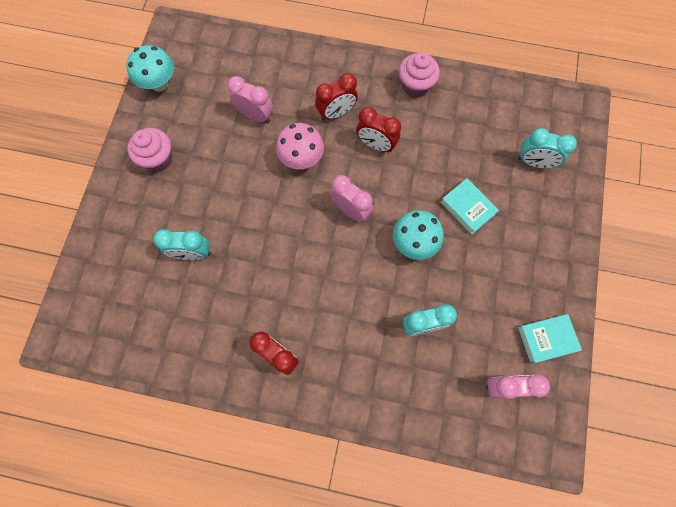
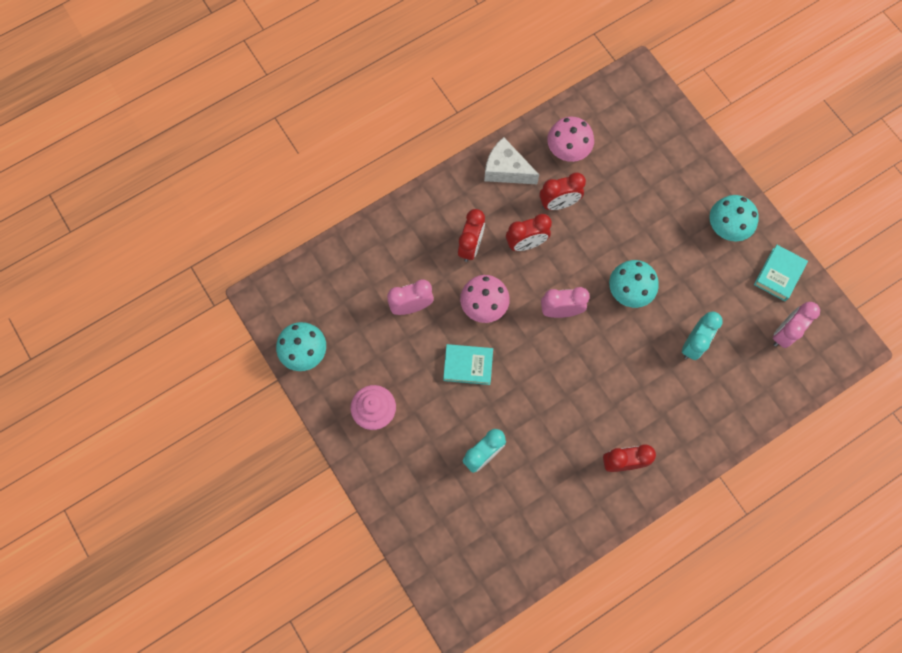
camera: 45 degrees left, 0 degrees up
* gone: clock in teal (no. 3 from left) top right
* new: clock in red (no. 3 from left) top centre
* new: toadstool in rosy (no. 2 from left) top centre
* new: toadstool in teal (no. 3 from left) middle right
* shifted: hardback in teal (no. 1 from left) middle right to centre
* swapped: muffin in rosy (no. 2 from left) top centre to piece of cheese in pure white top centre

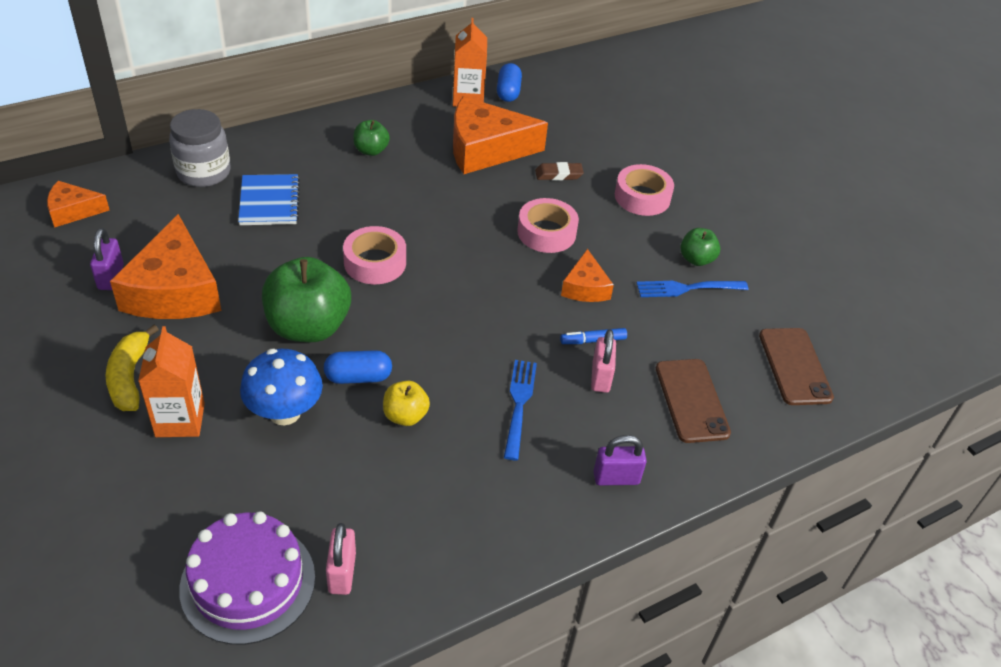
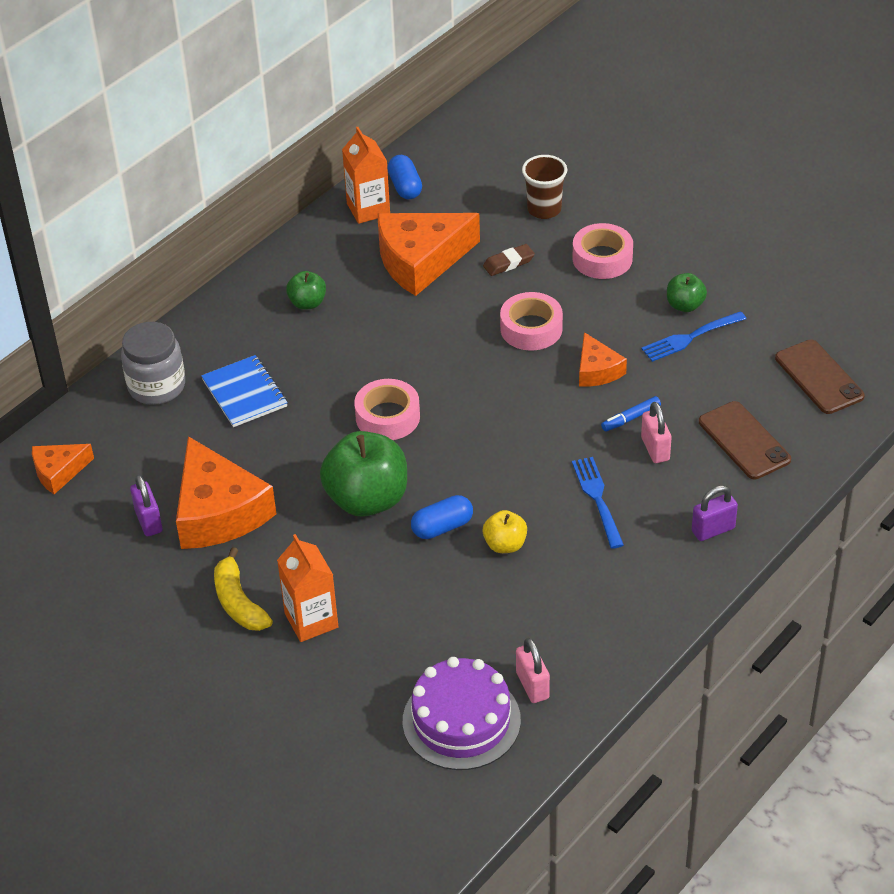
camera: 15 degrees left, 0 degrees up
* gone: toadstool in royal blue middle left
* new: cup in russet top centre

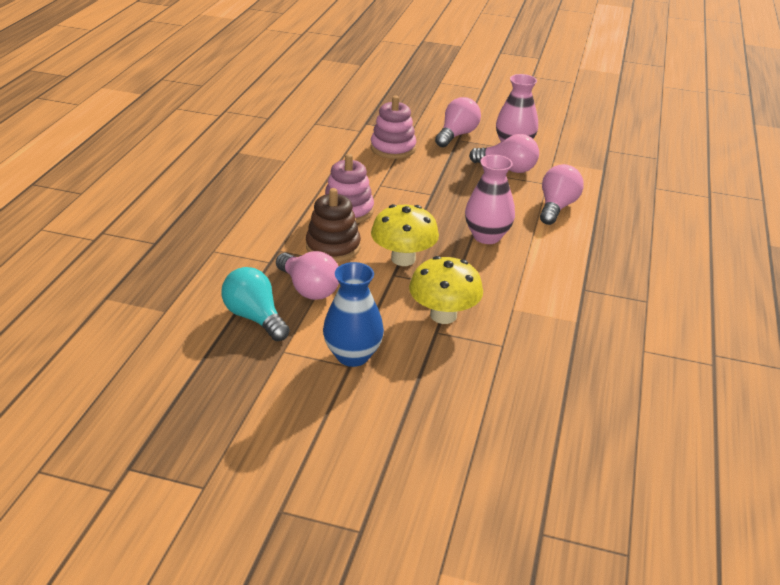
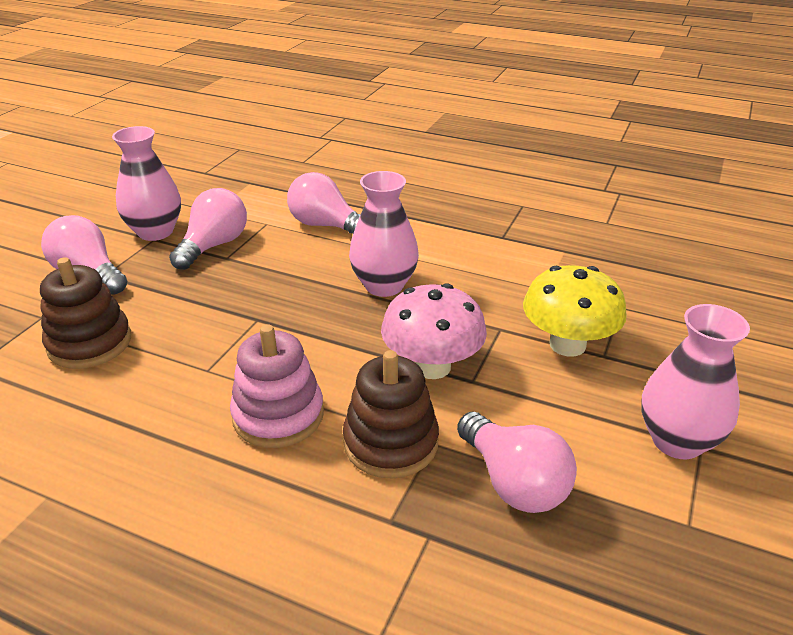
camera: 80 degrees left, 0 degrees up
* gone: light bulb in teal middle left
* repainted: flower vase in royal blue centre to flower vase in rosy (no. 3 from left) middle right
* repainted: ring stacker in rosy (no. 2 from left) top centre to ring stacker in russet (no. 1 from left) middle left
* repainted: toadstool in yellow (no. 1 from left) centre to toadstool in rosy centre
* rotated: light bulb in rosy (no. 1 from left in the first image) centre = bottom centre 90 degrees clockwise

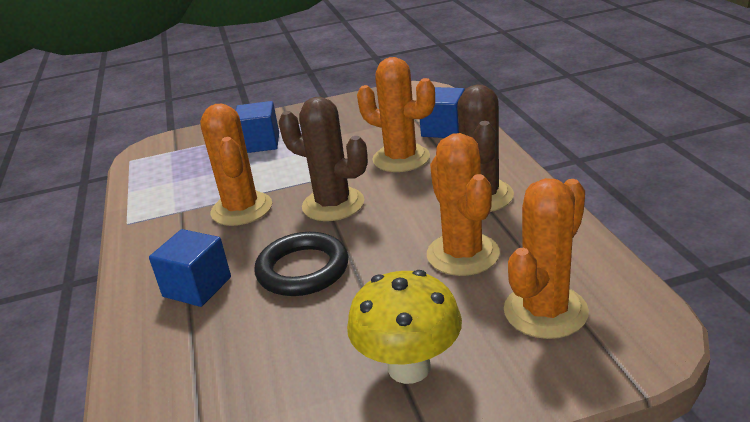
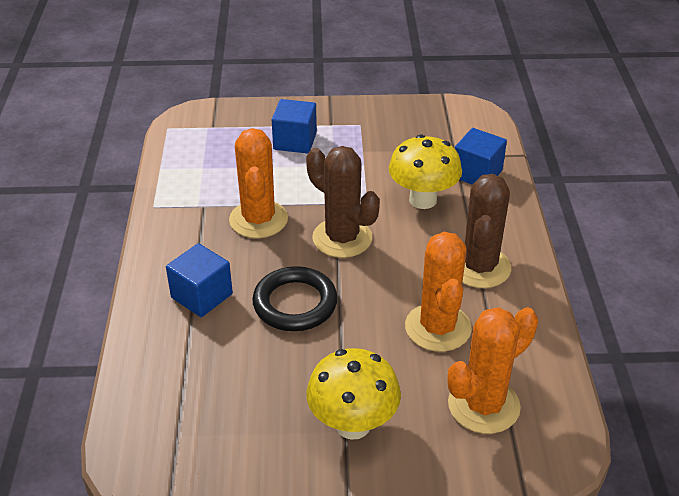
camera: 10 degrees right, 10 degrees up
* swapped: cactus in bright orange (no. 2 from left) top centre to toadstool in yellow (no. 2 from left) centre

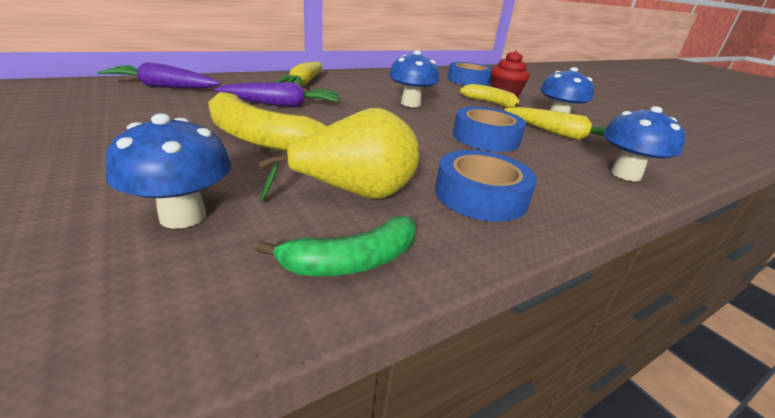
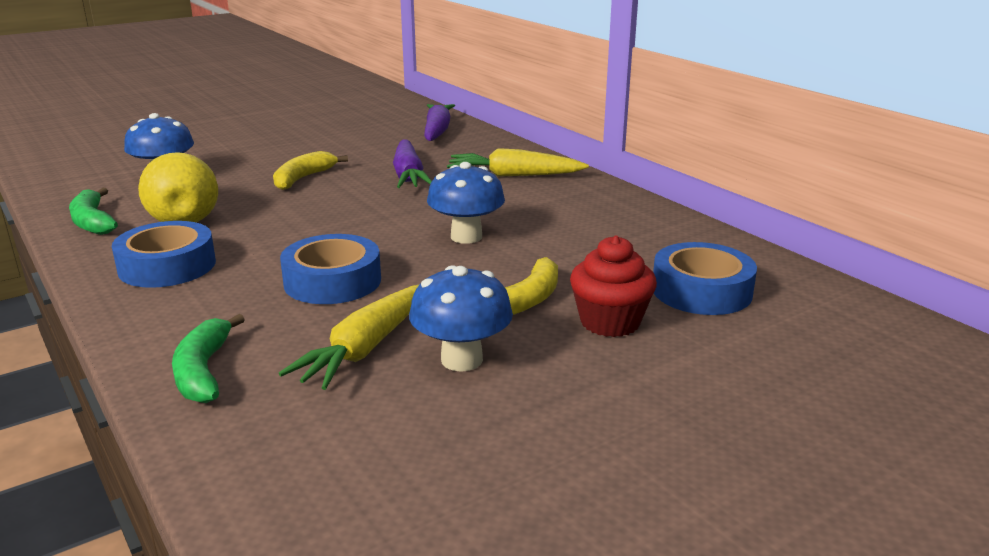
camera: 90 degrees right, 5 degrees down
* swapped: toadstool in royal blue (no. 4 from left) middle right to banana fruit in leaf-green (no. 2 from left) middle left
* scaled: banana fruit in yellow (no. 1 from left) top centre = top left x0.62

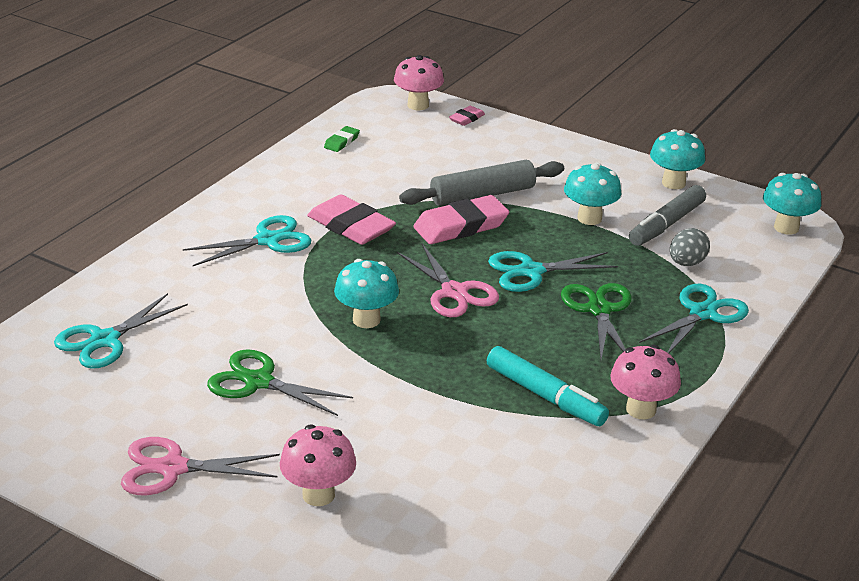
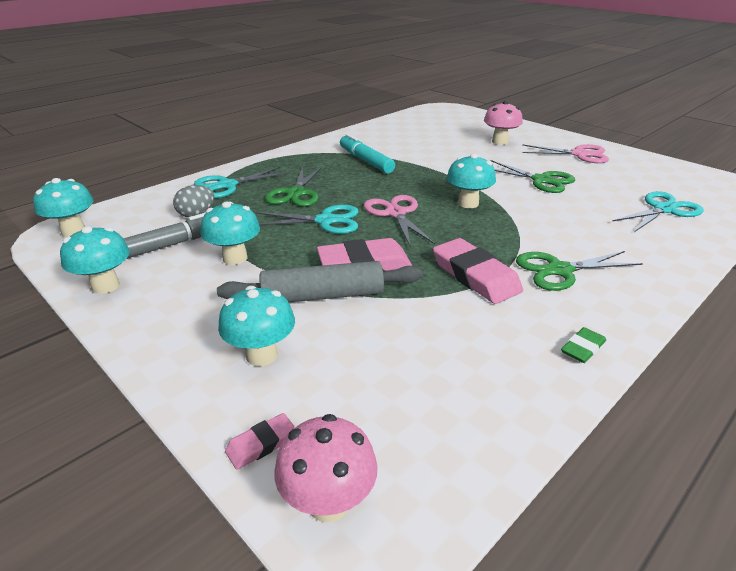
camera: 165 degrees left, 0 degrees up
* gone: toadstool in rosy (no. 3 from left) middle right
* new: toadstool in teal (no. 4 from left) centre
* shifted: gum eraser in leaf-green top centre to middle right
* repainted: shears in teal (no. 2 from left) middle left to shears in leaf-green (no. 3 from left) middle right

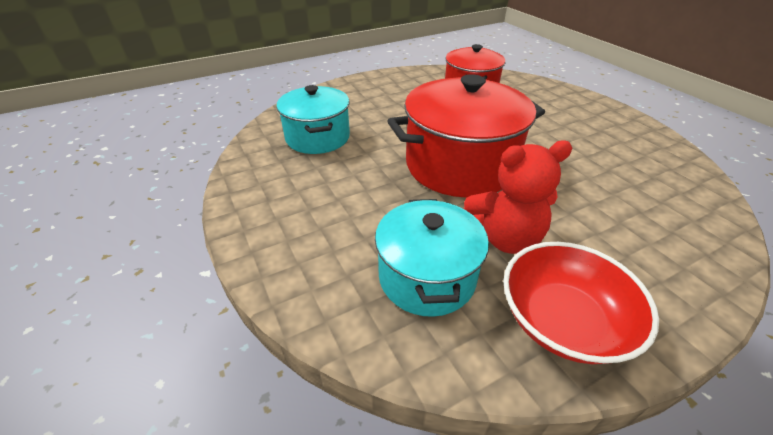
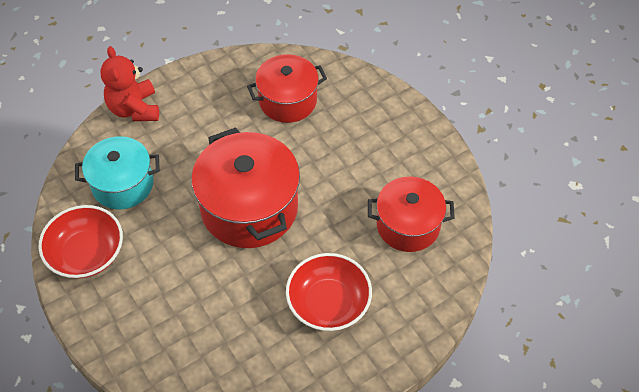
camera: 85 degrees right, 15 degrees up
* new: deep dish in red (no. 2 from left) bottom centre
* shifted: stuffed bear in red middle right to top left
* repainted: stockpot in teal (no. 1 from left) top centre to stockpot in red (no. 2 from left) top centre

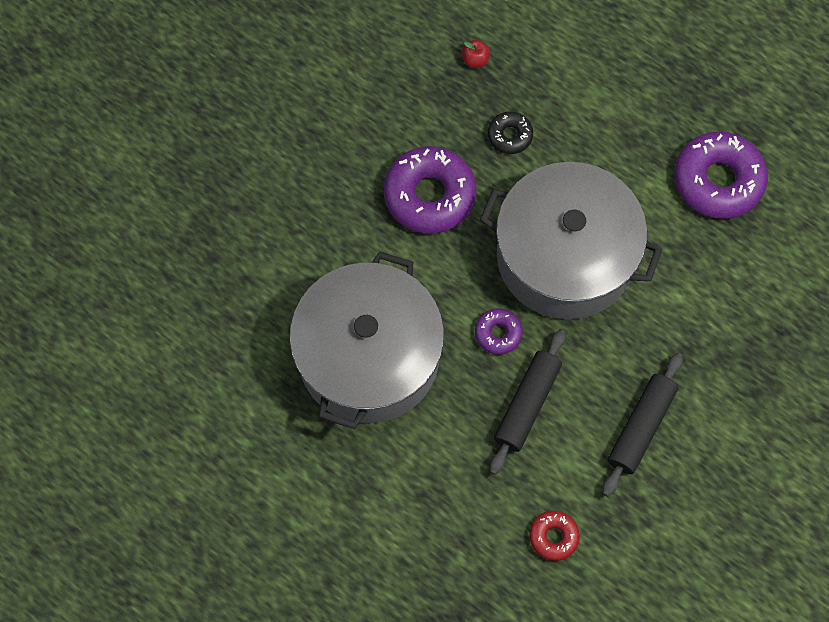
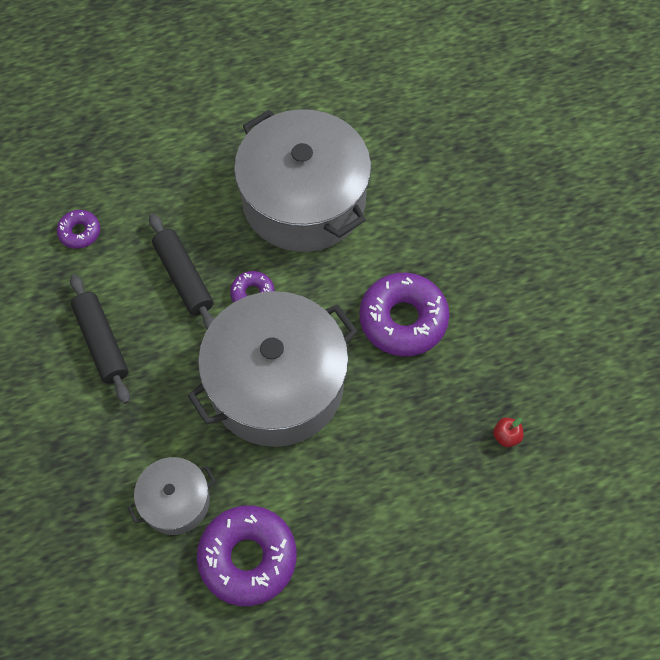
camera: 125 degrees right, 5 degrees down
* gone: glazed donut in jet-black top centre
* new: stockpot in grey (no. 1 from left) bottom left
* repainted: glazed donut in red bottom right to glazed donut in purple (no. 1 from left) middle left

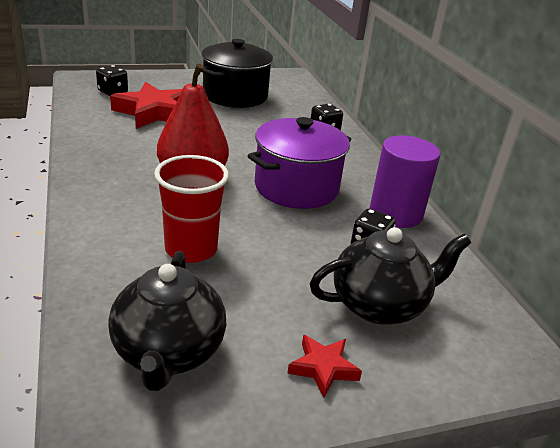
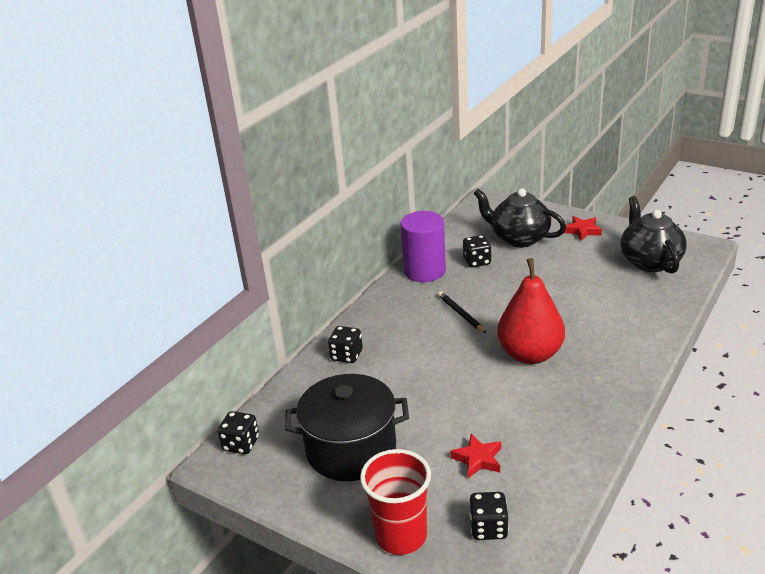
camera: 125 degrees left, 0 degrees up
* new: game die in jet-black (no. 1 from left) bottom left
* shifted: cup in red centre to bottom centre
* swapped: stockpot in purple centre to pencil in jet-black centre
* rotated: tea pot in jet-black (no. 1 from left in the first image) bottom left = middle right 60 degrees counterclockwise
* scaled: star in red (no. 1 from left) top left = bottom centre x0.50

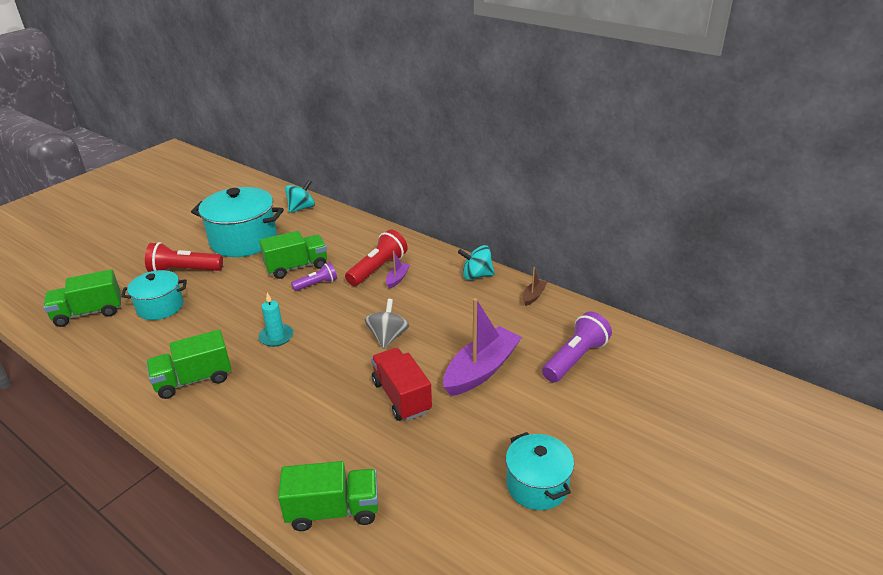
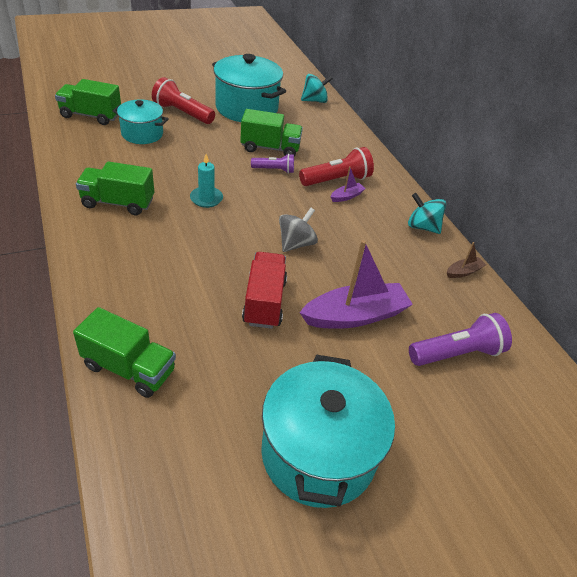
camera: 25 degrees right, 10 degrees up
* scaled: stockpot in teal (no. 3 from left) bottom centre = bottom centre x1.68

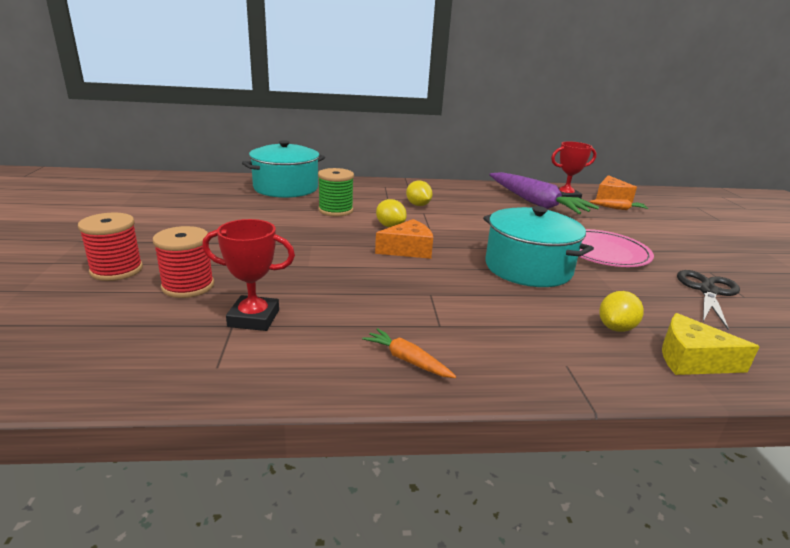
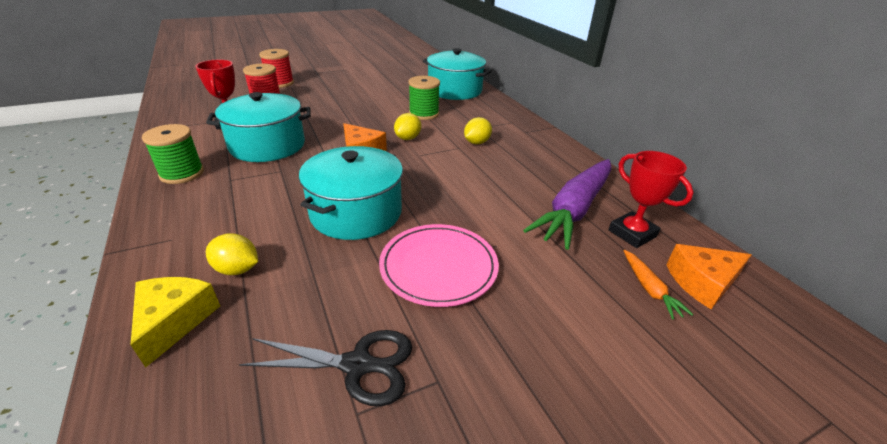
camera: 70 degrees right, 10 degrees up
* new: stockpot in teal (no. 1 from left) top left
* swapped: root vegetable in bright orange (no. 1 from left) centre to reel of thread in leaf-green (no. 1 from left) middle left

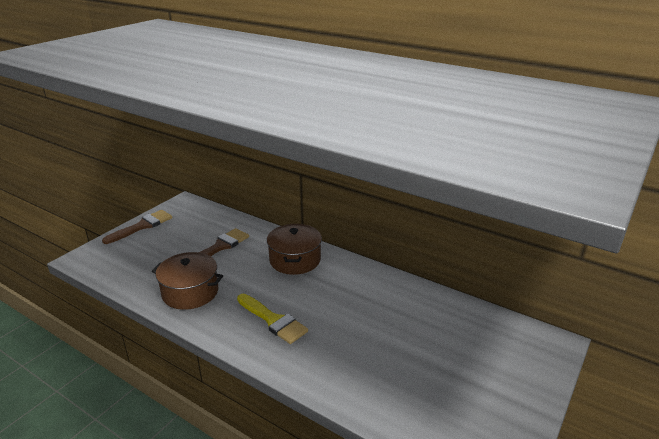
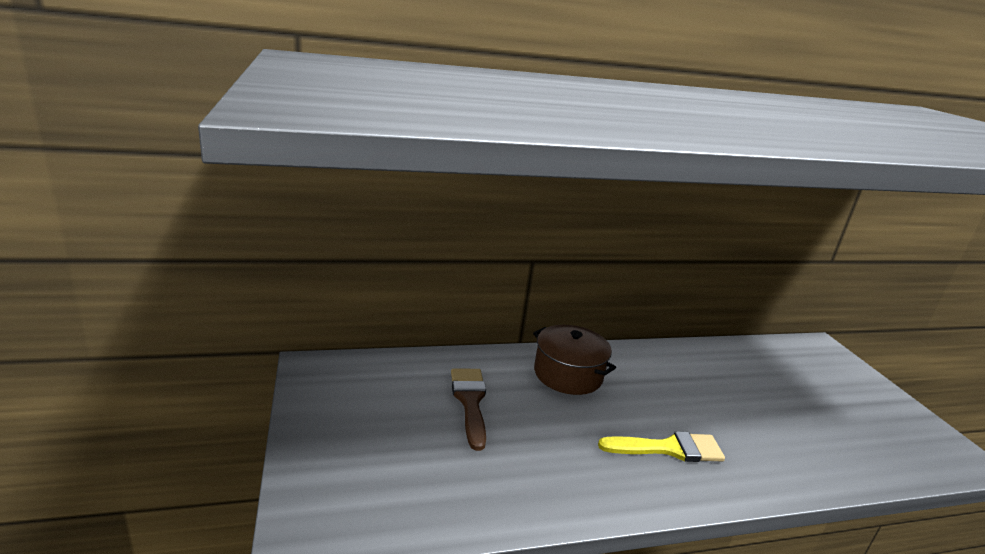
camera: 50 degrees left, 5 degrees down
* gone: paint brush in russet (no. 1 from left) middle left
* gone: stockpot in russet (no. 1 from left) middle left

